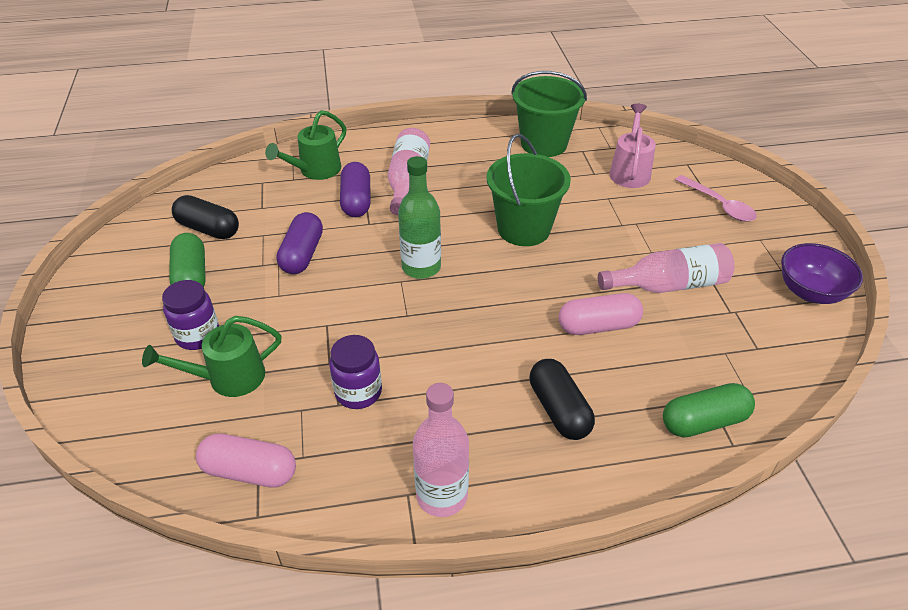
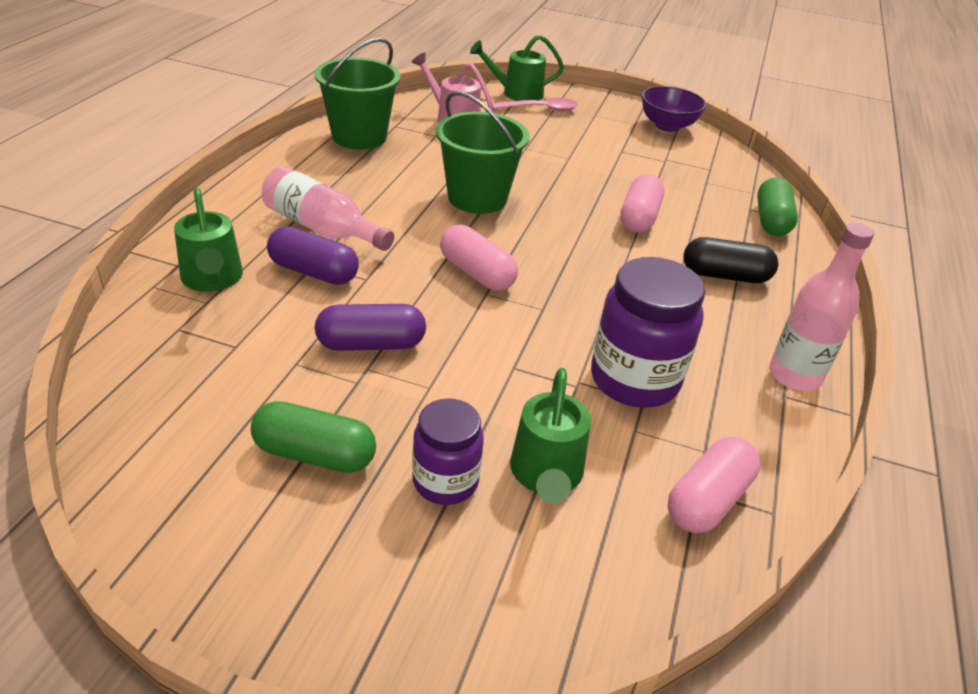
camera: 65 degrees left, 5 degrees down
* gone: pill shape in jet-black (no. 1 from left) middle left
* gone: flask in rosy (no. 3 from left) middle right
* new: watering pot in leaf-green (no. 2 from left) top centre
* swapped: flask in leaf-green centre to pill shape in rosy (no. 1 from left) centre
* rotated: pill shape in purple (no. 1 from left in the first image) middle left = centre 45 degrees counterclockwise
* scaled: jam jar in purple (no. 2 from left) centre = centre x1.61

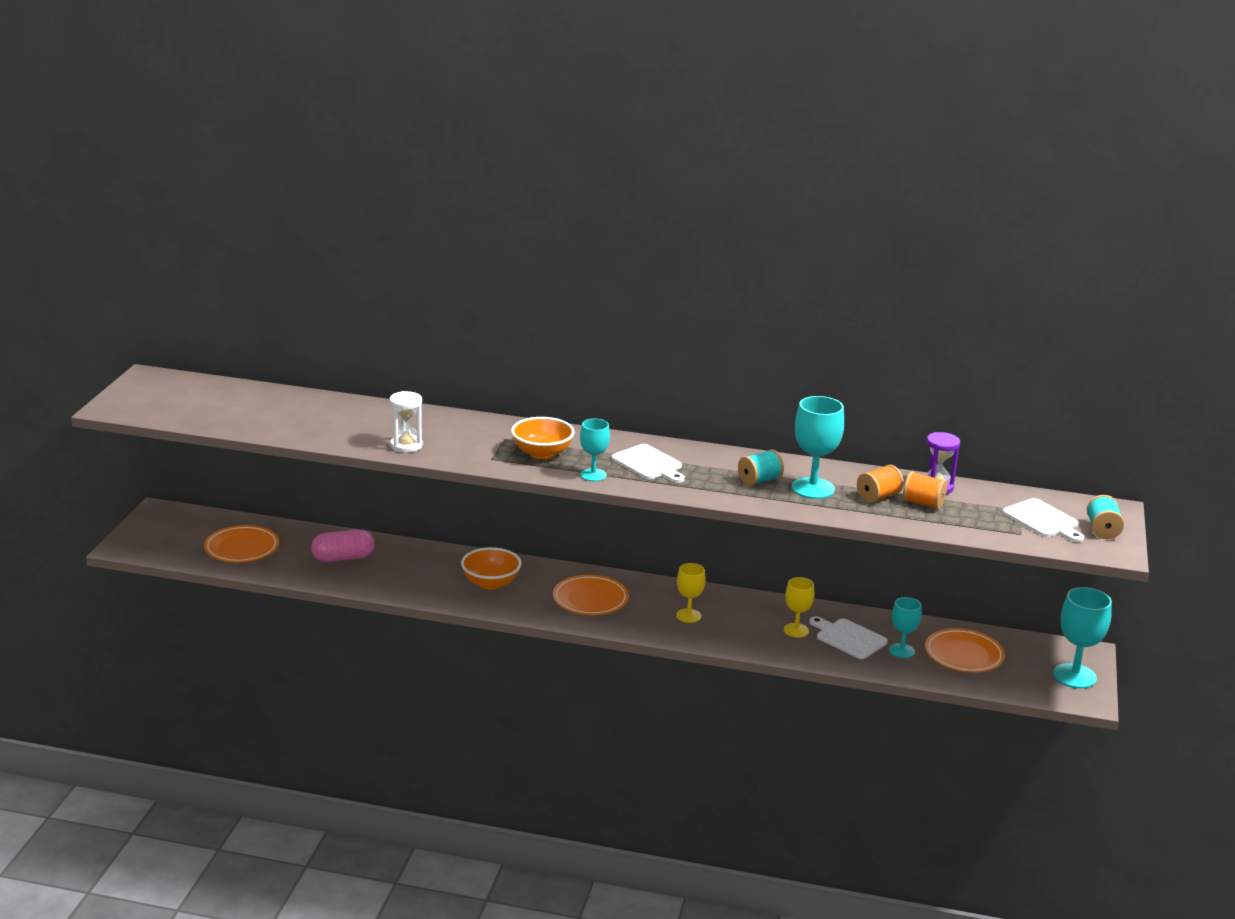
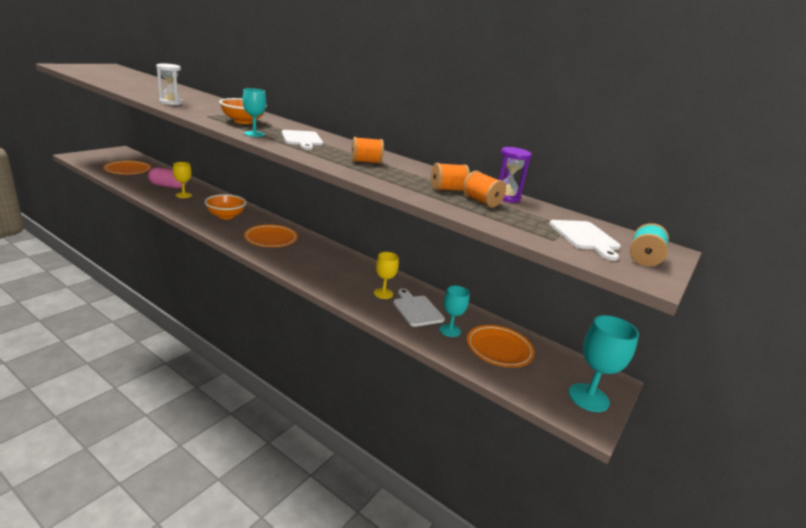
camera: 20 degrees right, 0 degrees up
* gone: wine glass in teal (no. 2 from left) centre
* shifted: wine glass in yellow (no. 1 from left) centre to middle left
* repainted: reel of thread in teal (no. 1 from left) centre to reel of thread in bright orange (no. 1 from left) top centre

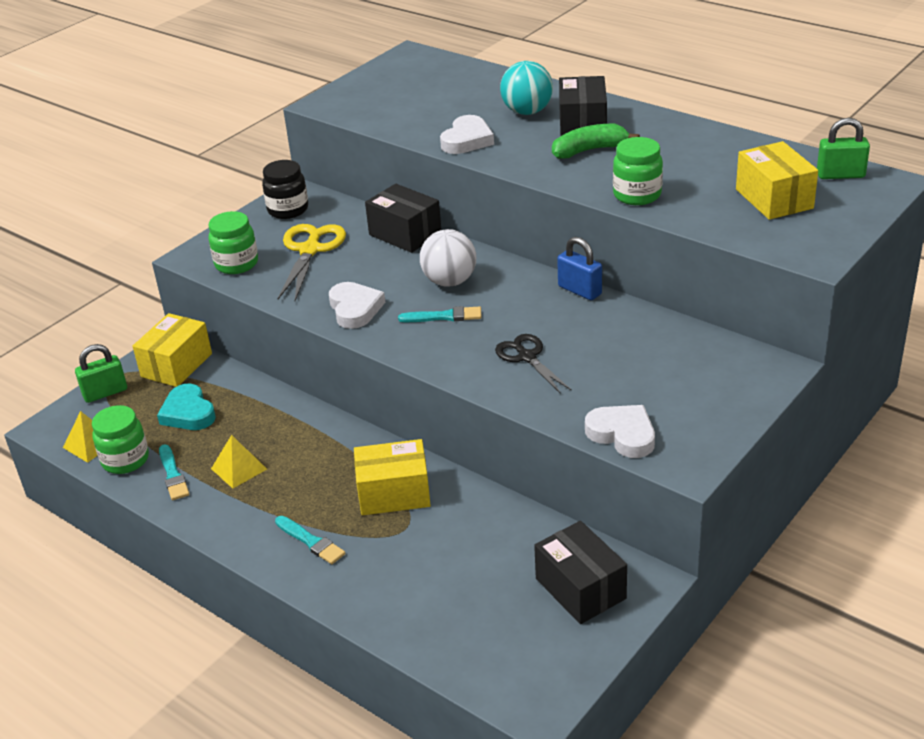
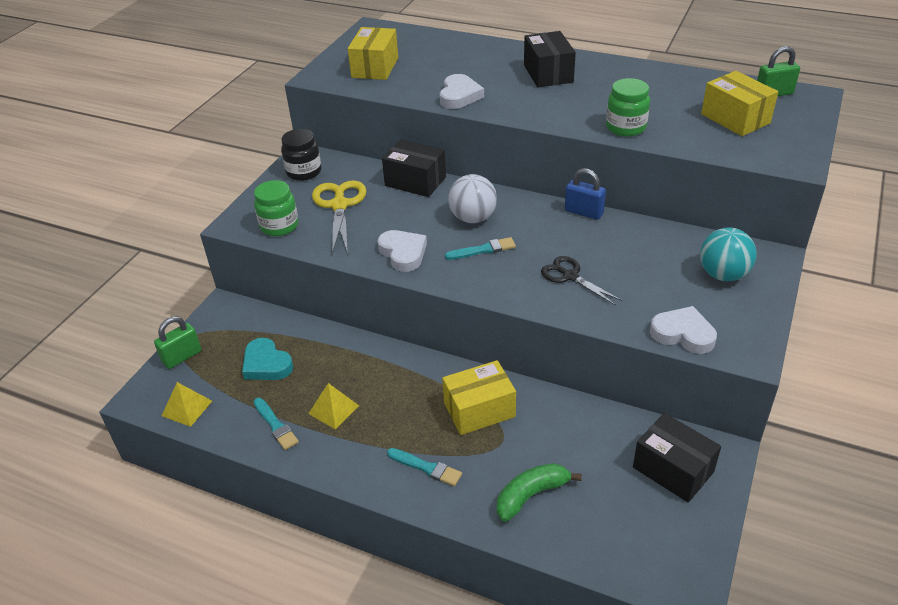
camera: 15 degrees left, 5 degrees up
* gone: jam jar in leaf-green (no. 1 from left) middle left
* shifted: package in yellow (no. 1 from left) middle left to top centre
* shifted: sphere in teal top centre to middle right
* shifted: banana fruit in leaf-green top centre to bottom centre

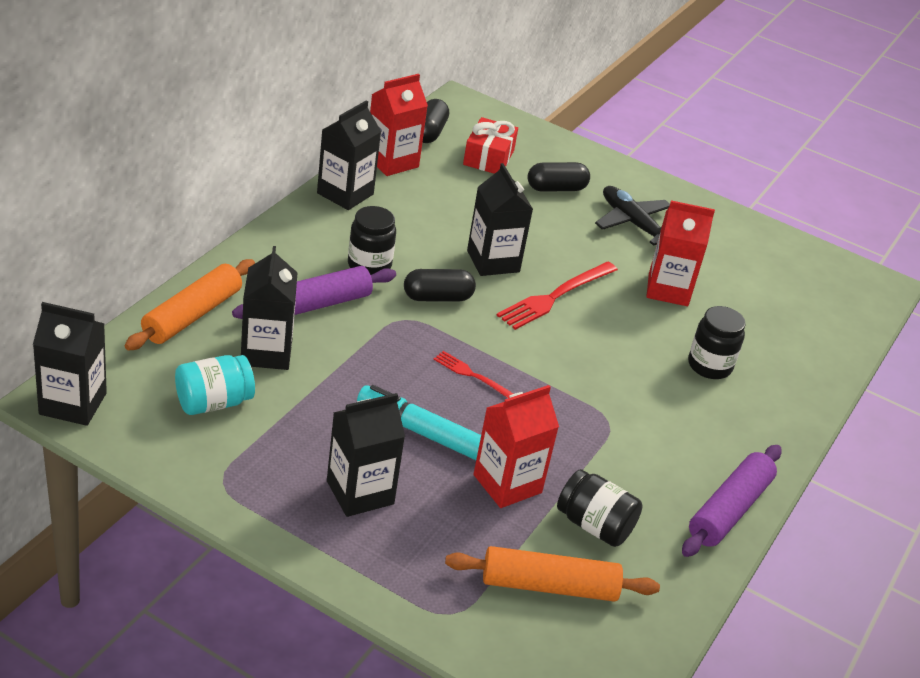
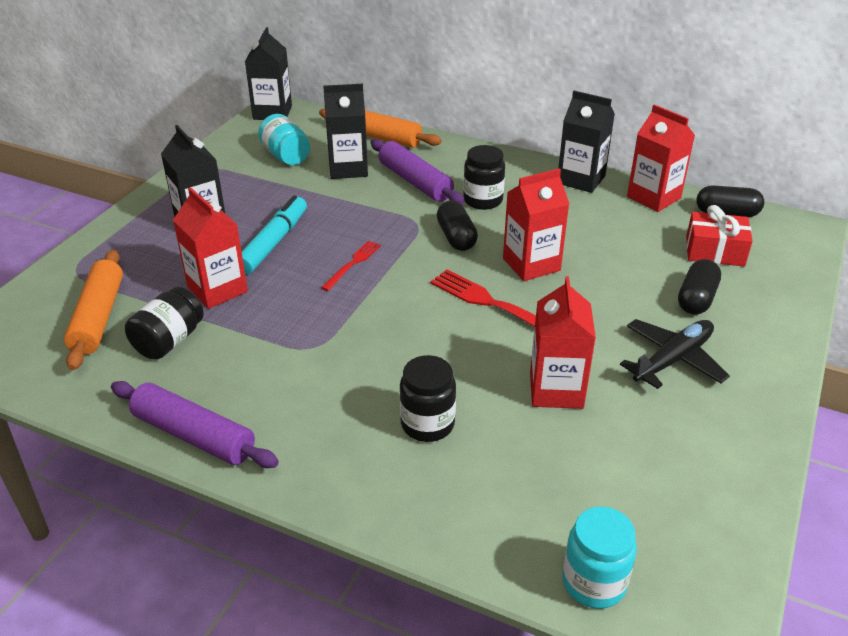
camera: 90 degrees right, 0 degrees up
* new: jam jar in teal (no. 2 from left) bottom right
* repainted: juice carton in jet-black (no. 5 from left) top centre to juice carton in red (no. 2 from left) centre
* rotated: pill shape in jet-black (no. 3 from left in the first image) top centre = middle right 45 degrees clockwise

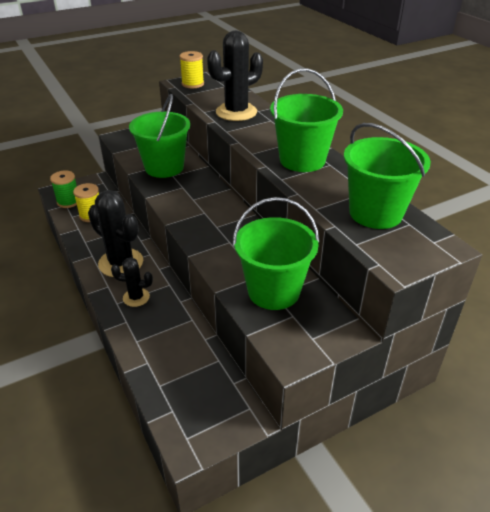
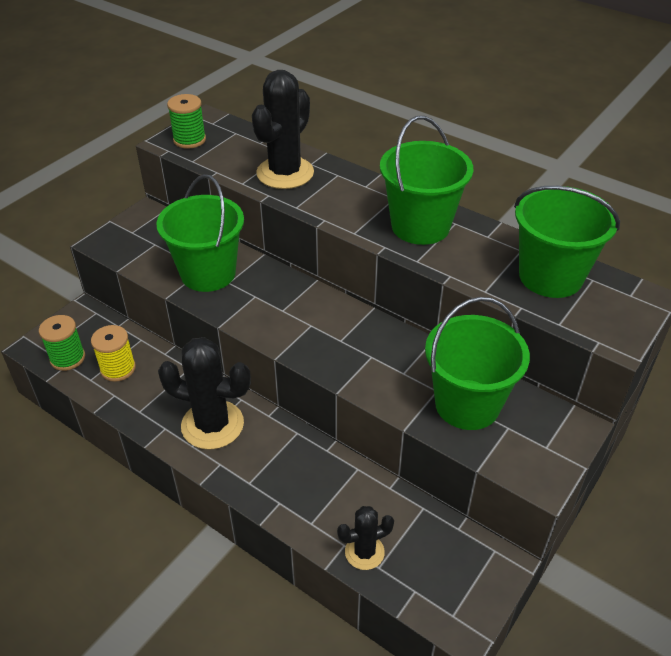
camera: 25 degrees left, 5 degrees up
* shifted: cactus in jet-black (no. 2 from left in the first image) middle left to cactus in jet-black (no. 3 from left) bottom centre
* repainted: reel of thread in yellow (no. 2 from left) top centre to reel of thread in leaf-green (no. 2 from left) top left

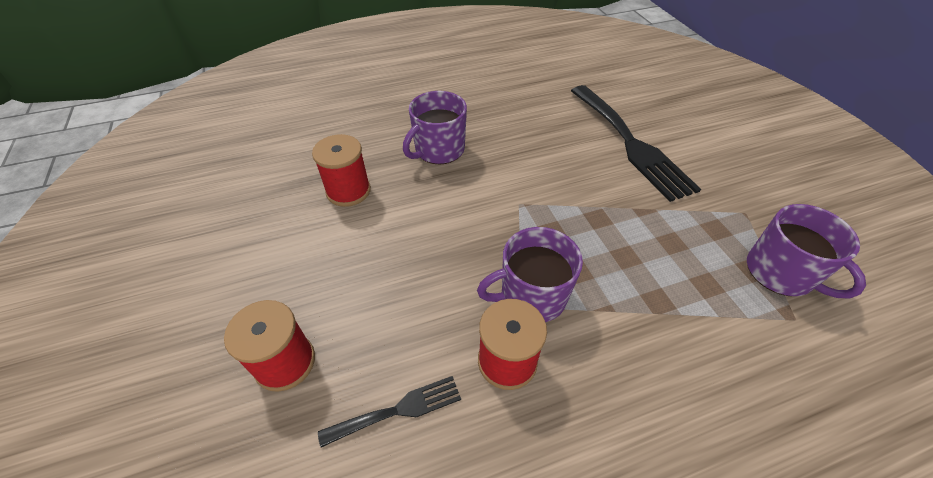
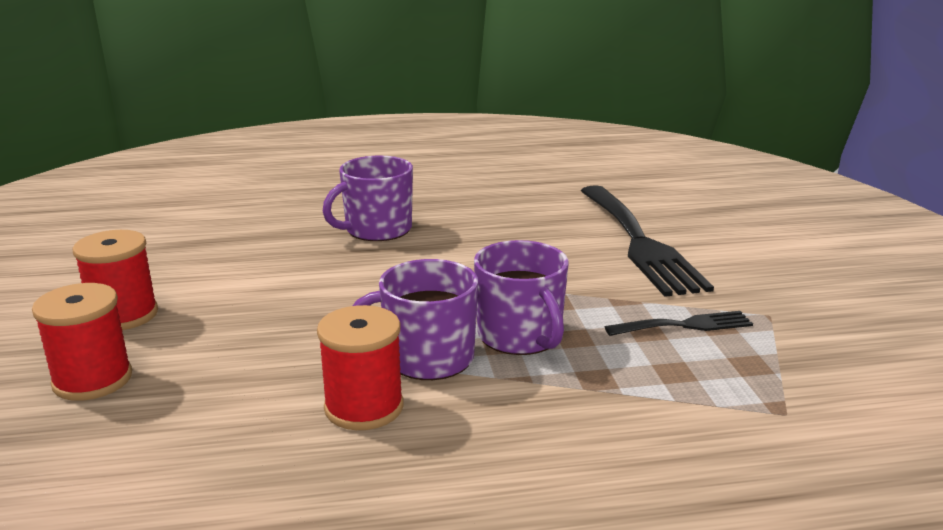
camera: 10 degrees right, 25 degrees down
* shifted: reel of thread in red (no. 2 from left) centre to middle left
* shifted: dinner fork in jet-black (no. 1 from left in the first image) bottom centre to dinner fork in jet-black (no. 2 from left) middle right
* shifted: tea mug in purple (no. 3 from left) middle right to centre

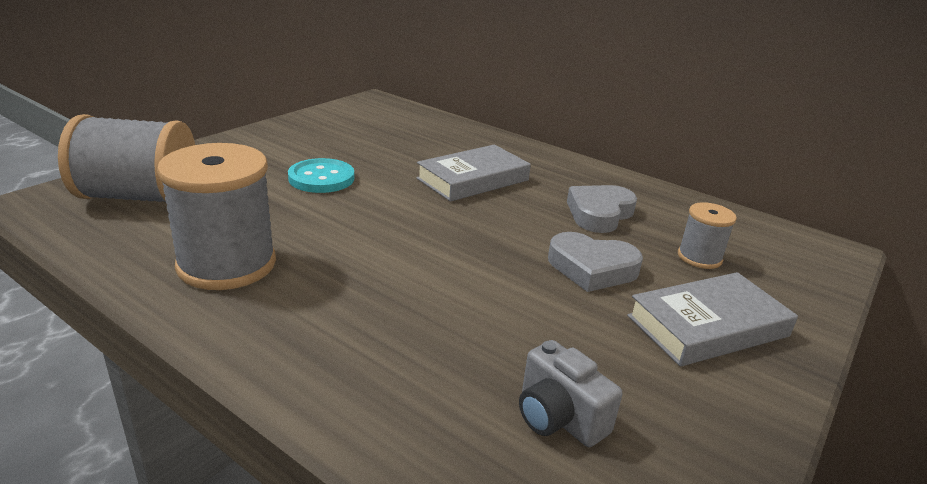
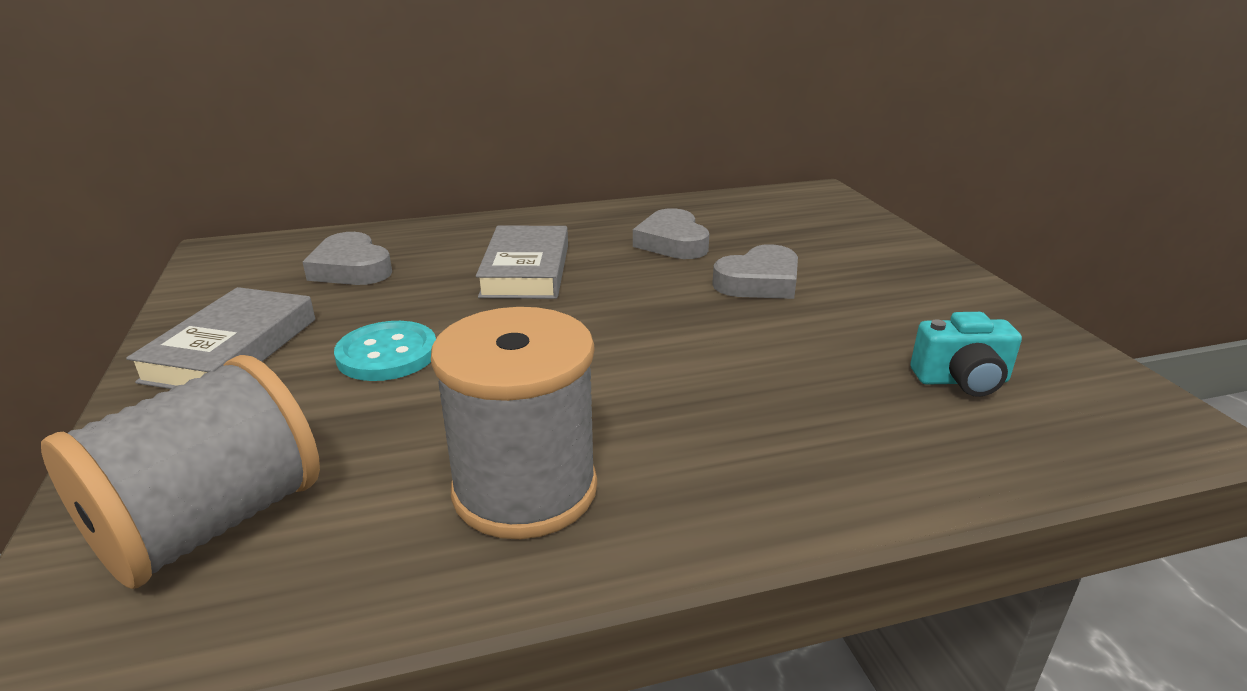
camera: 50 degrees left, 0 degrees up
* gone: reel of thread in grey (no. 3 from left) middle right
* new: heart shape in grey (no. 1 from left) middle left
* shifted: hardback in grey (no. 2 from left in the first image) middle right to hardback in grey (no. 1 from left) middle left
* repainted: photo camera in grey bottom centre to photo camera in teal middle right

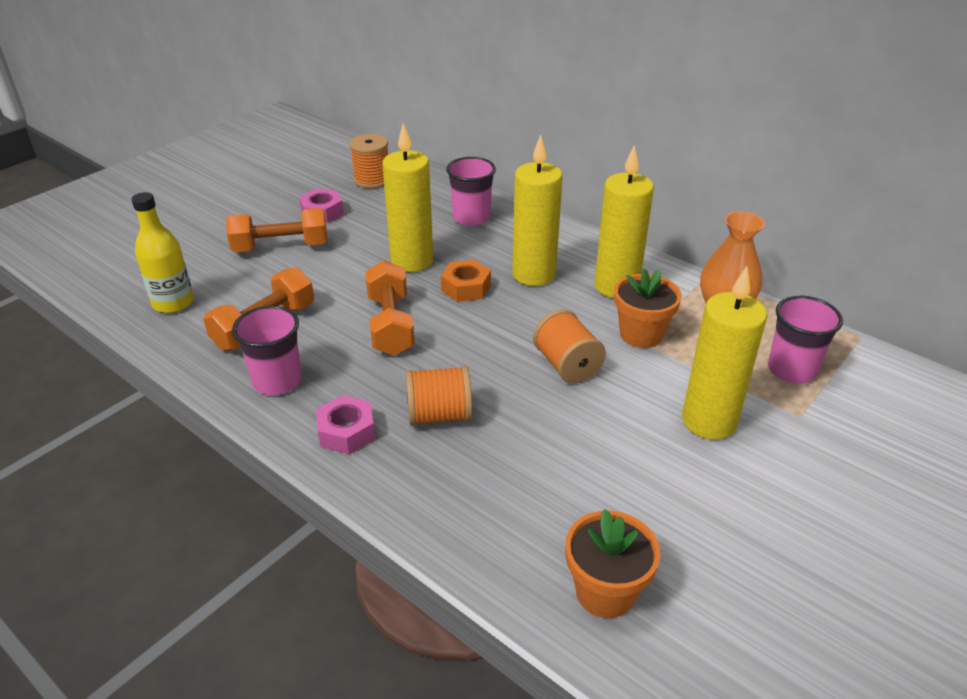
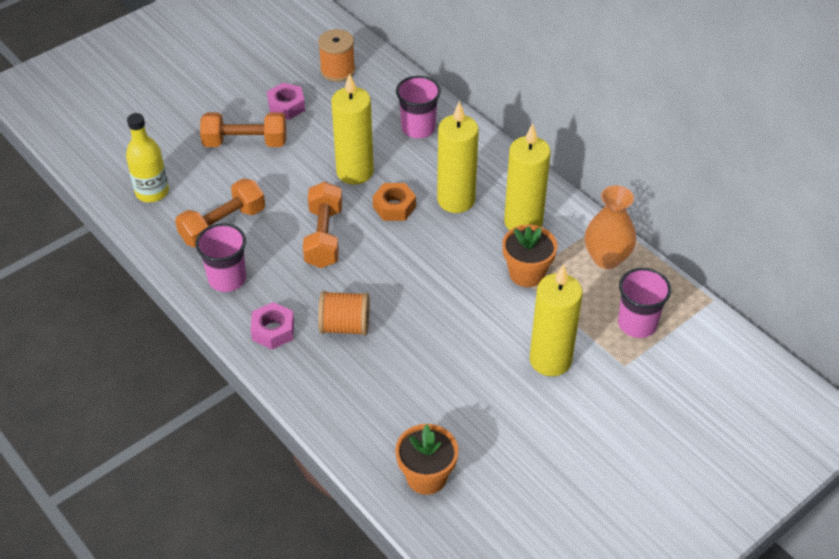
camera: 10 degrees right, 10 degrees up
* gone: reel of thread in bright orange (no. 3 from left) centre

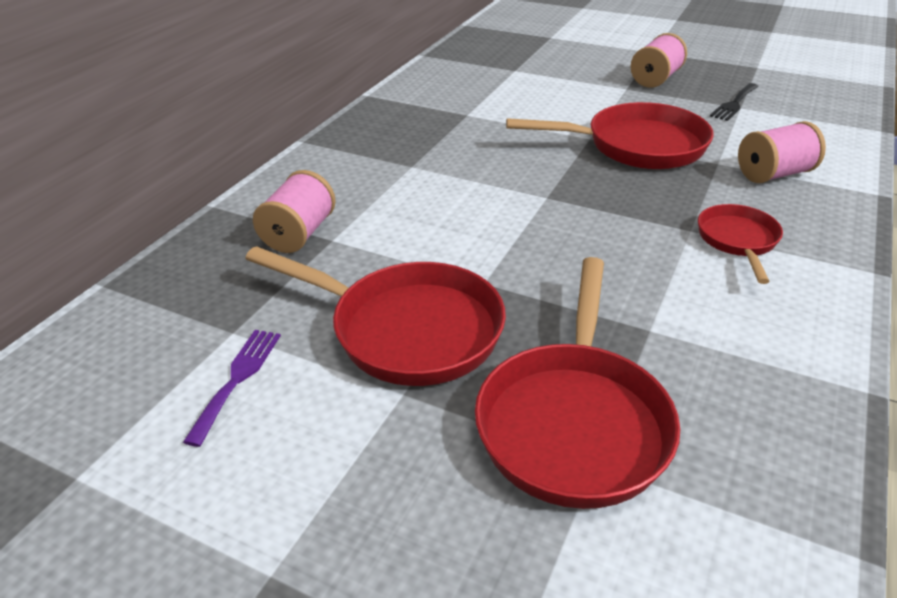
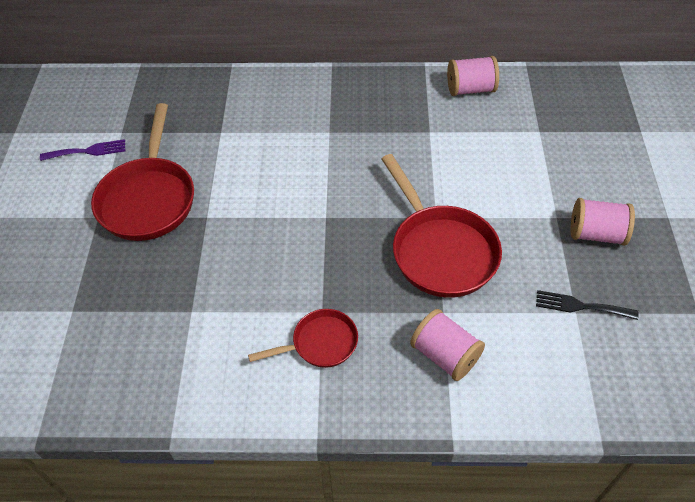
camera: 65 degrees right, 15 degrees up
* gone: frying pan in red (no. 2 from left) centre
* shifted: reel of thread in rosy (no. 1 from left in the first image) middle left to reel of thread in rosy (no. 2 from left) top right

